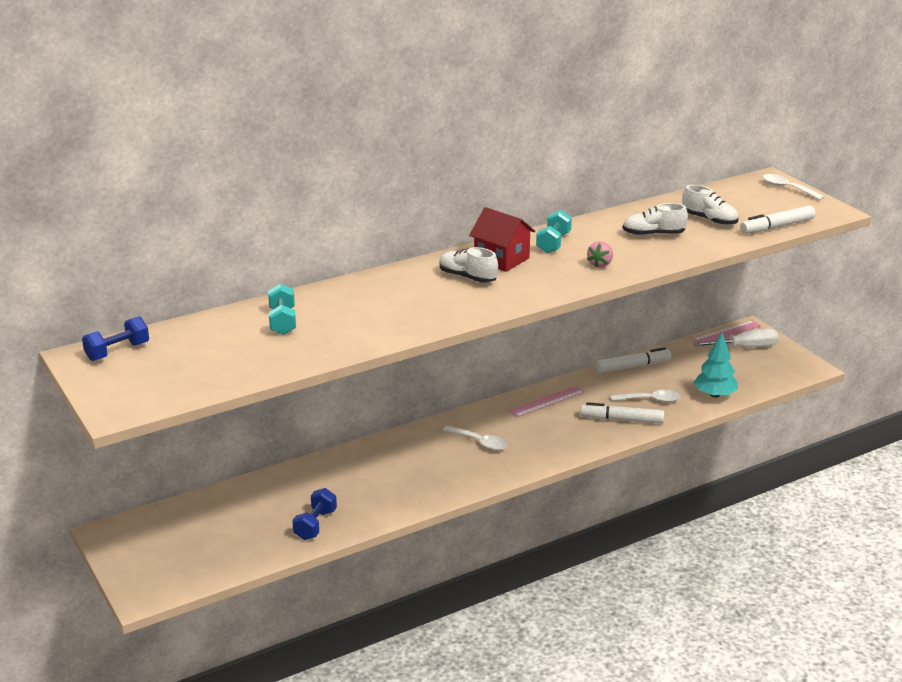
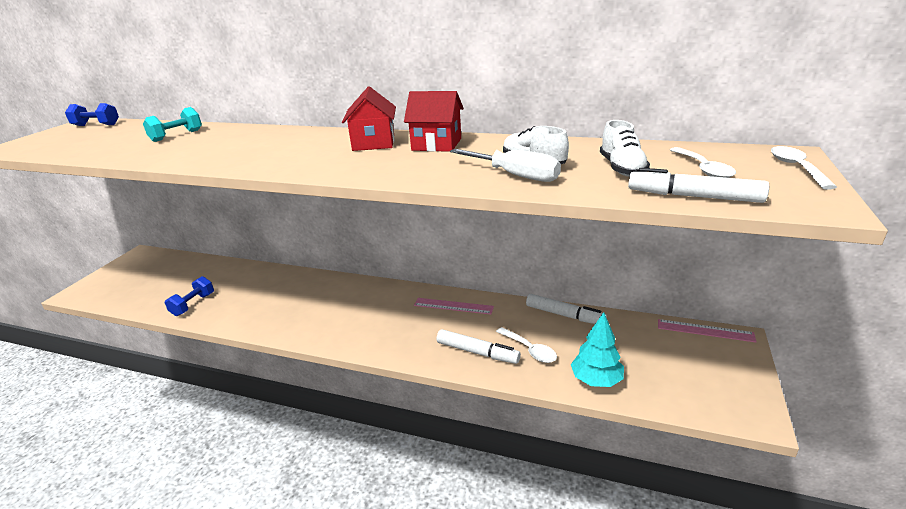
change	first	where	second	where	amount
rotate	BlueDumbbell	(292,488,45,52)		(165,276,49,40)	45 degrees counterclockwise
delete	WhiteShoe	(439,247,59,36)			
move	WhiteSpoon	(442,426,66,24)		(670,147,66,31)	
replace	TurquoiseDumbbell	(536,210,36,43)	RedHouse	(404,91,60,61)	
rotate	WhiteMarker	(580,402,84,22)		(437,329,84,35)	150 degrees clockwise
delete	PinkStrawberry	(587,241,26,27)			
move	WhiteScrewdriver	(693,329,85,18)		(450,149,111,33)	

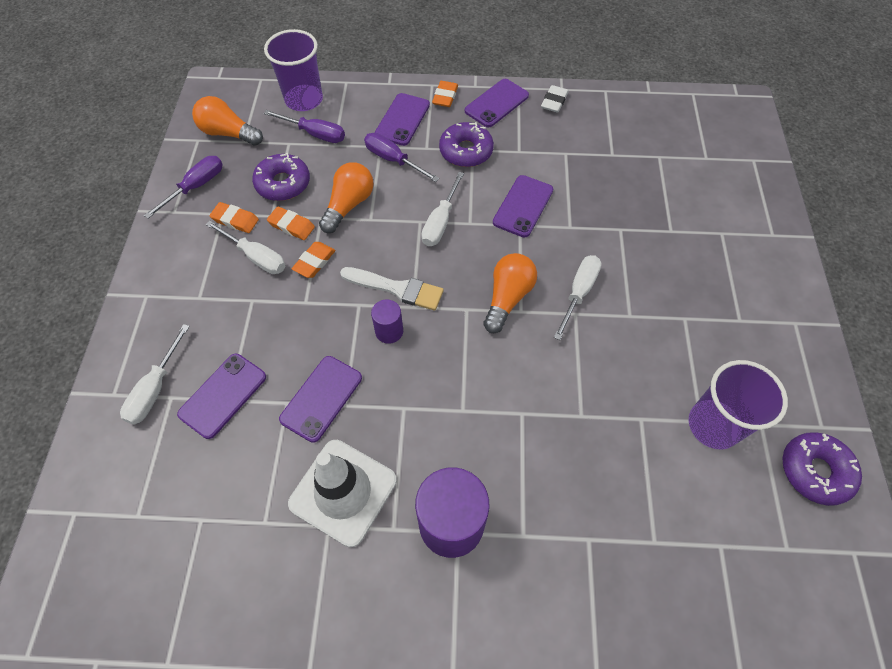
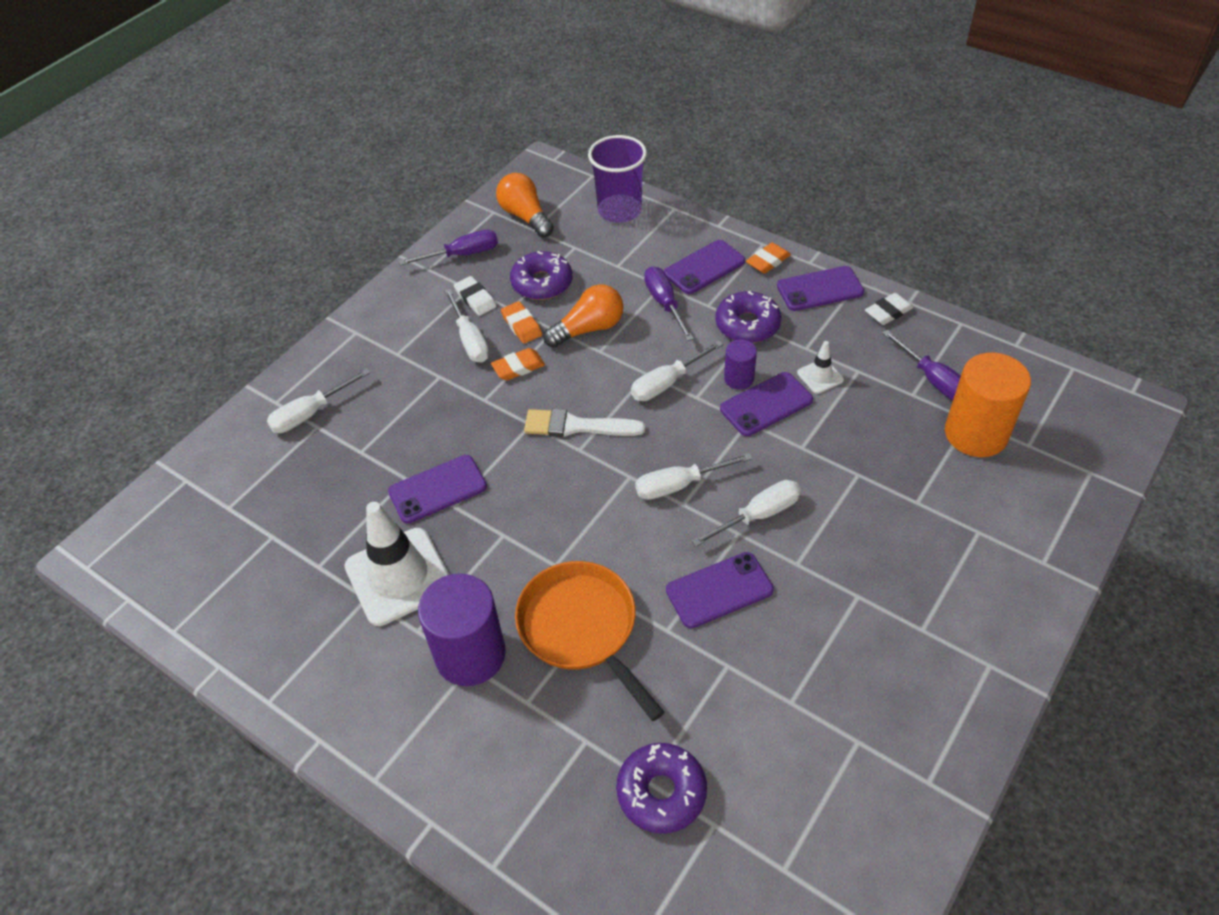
change	first	where	second	where	amount
move	PurplePhone	(177,354,89,85)		(666,552,108,76)	
recolor	OrangeEraser	(209,202,50,31)	WhiteEraser	(454,276,43,40)	
move	PurpleScrewdriver	(264,110,81,33)		(882,330,79,70)	
rotate	WhiteBrush	(340,267,104,44)		(524,409,121,28)	135 degrees clockwise
move	PurpleCylinder	(371,300,32,44)		(724,340,33,50)	
replace	OrangeLightBulb	(483,253,54,80)	WhiteScrewdriver	(635,453,117,47)	
delete	PurpleCup	(689,360,99,89)			
move	PurpleDonut	(782,432,80,74)		(616,743,91,91)	
insert			OrangePan	(515,561,149,160)	
insert			WhiteTrafficCone	(797,341,47,53)	
insert			OrangeCylinder	(945,353,86,104)	

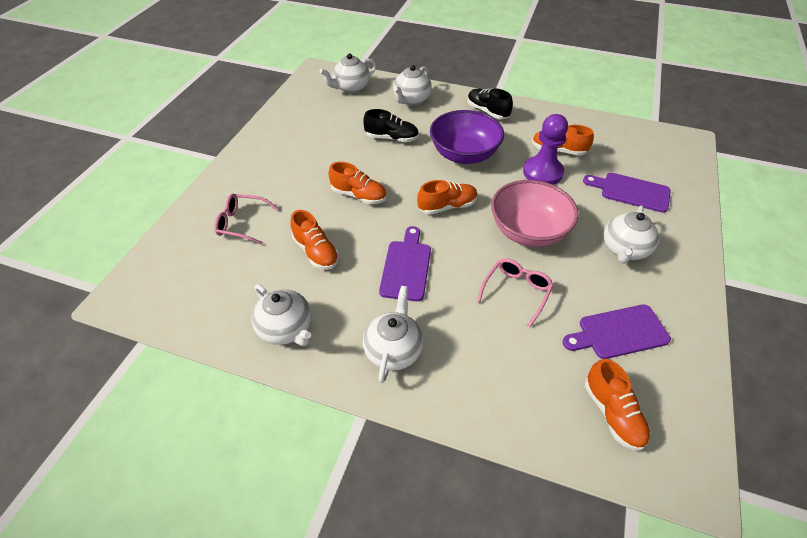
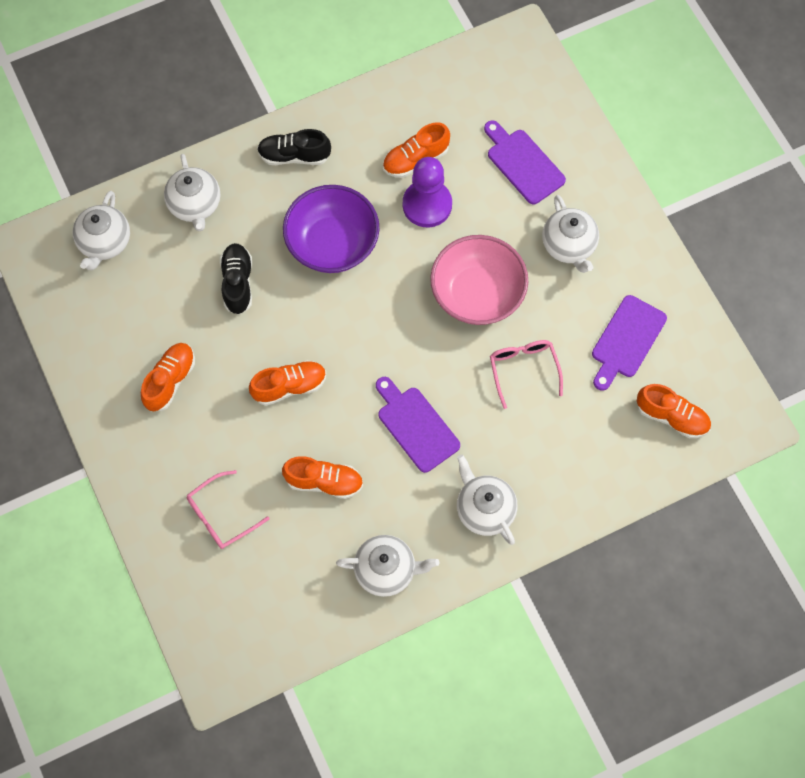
change	first	where	second	where	amount
rotate	BlackShoe	(363,109,56,33)		(220,243,32,72)	60 degrees counterclockwise
move	OrangeShoe	(417,180,61,35)		(141,343,54,68)	
rotate	PurpleCuttingBoard	(583,173,88,40)		(484,120,82,84)	75 degrees clockwise

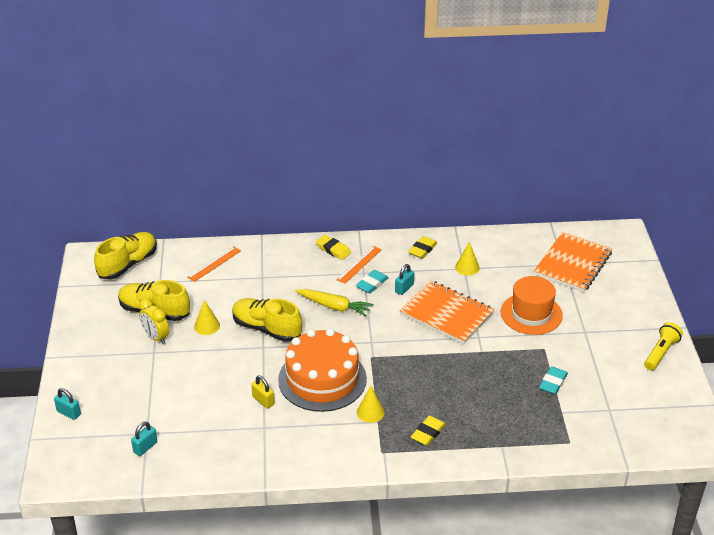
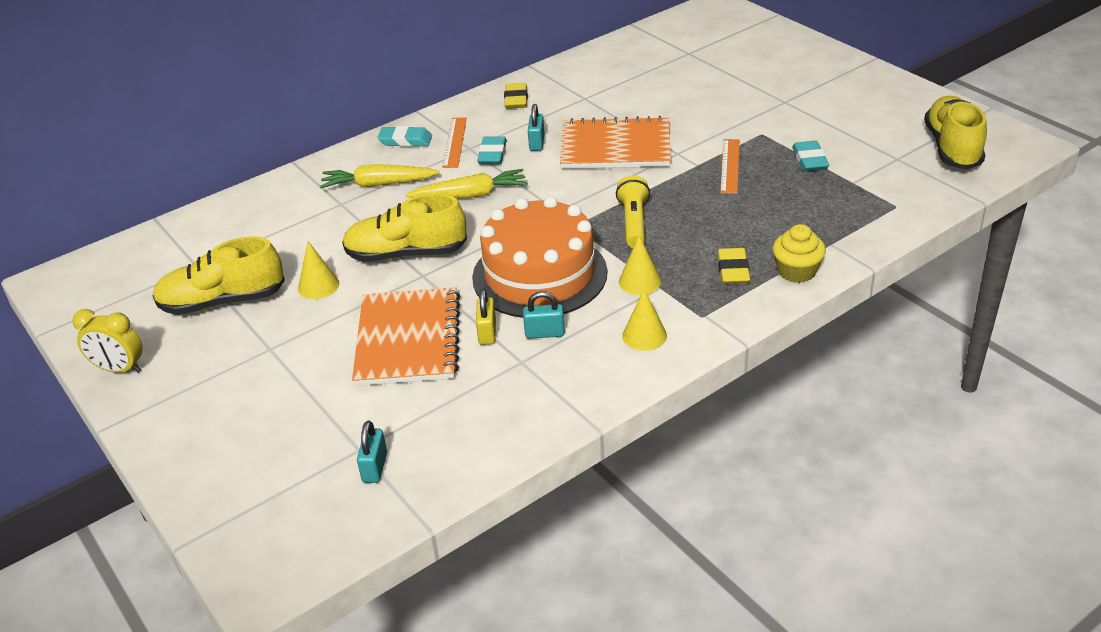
change	first	where	second	where	amount
move	TurquoisePadlock	(54,388,27,32)		(523,291,42,48)	
move	YellowShoe	(94,232,63,47)		(924,96,63,74)	
move	YellowClock	(139,299,30,45)		(72,309,71,64)	
move	OrangeRuler	(187,246,54,36)		(720,139,19,55)	
rotate	YellowPadlock	(251,375,24,34)		(476,288,20,57)	75 degrees clockwise
recolor	YellowEraser	(316,235,35,25)	TurquoiseEraser	(377,126,55,21)	
move	YellowCone	(455,242,25,34)		(622,289,45,62)	
delete	OrangeHat	(501,276,62,59)			
move	OrangeNotebook	(534,232,78,60)		(352,287,108,99)	
move	YellowFlashlight	(644,322,39,49)		(616,175,34,73)	
insert			YellowCarrot	(320,164,120,24)	
insert			YellowCupcake	(772,224,54,59)	

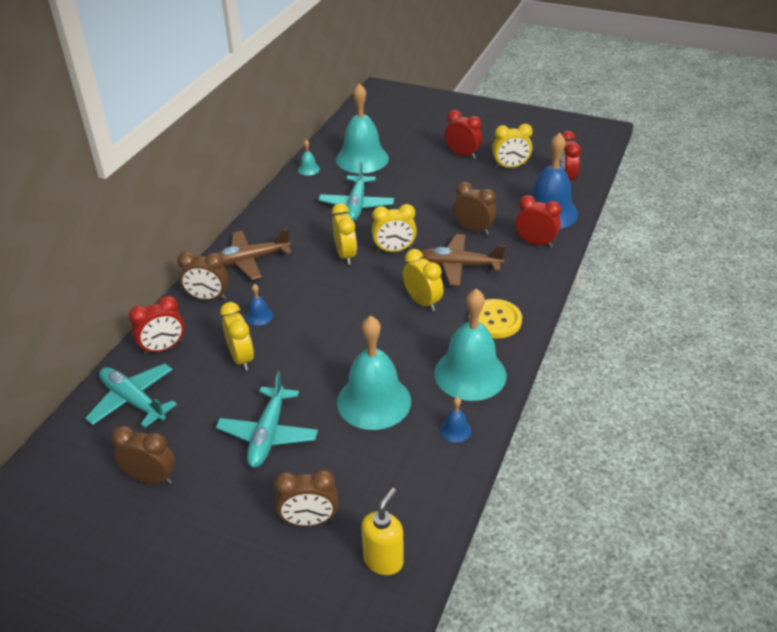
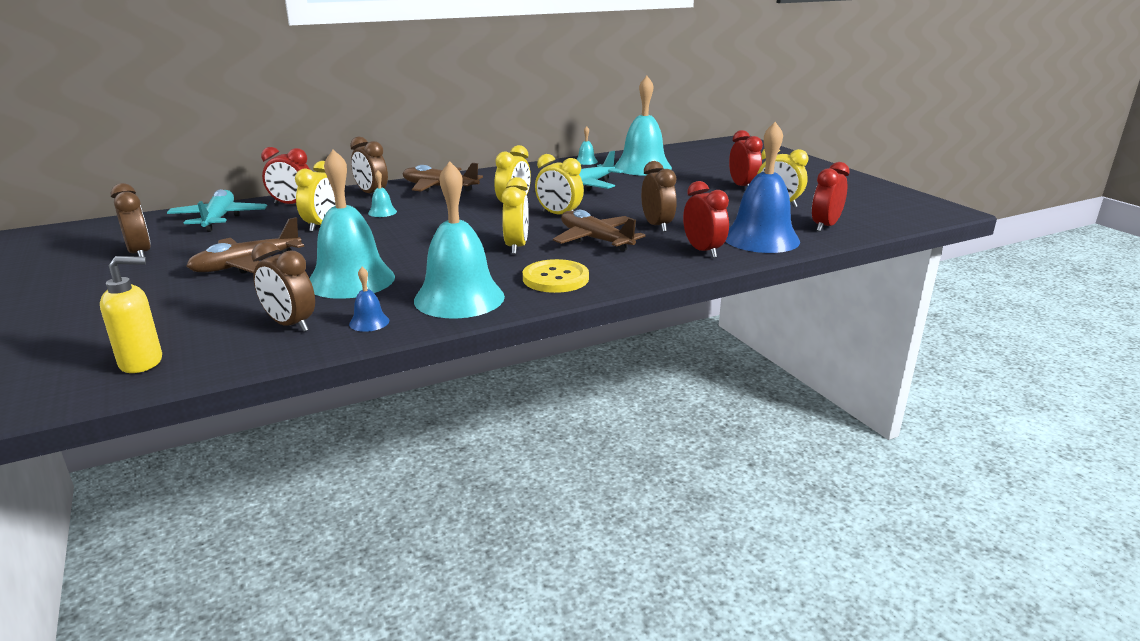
change	first	where	second	where	amount
recolor	TurquoisePlane	(216,372,102,96)	BrownPlane	(186,217,118,57)	
recolor	BlueBell	(246,284,27,42)	TurquoiseBell	(368,170,29,47)	
move	BrownClock	(274,469,64,57)		(251,242,64,90)	

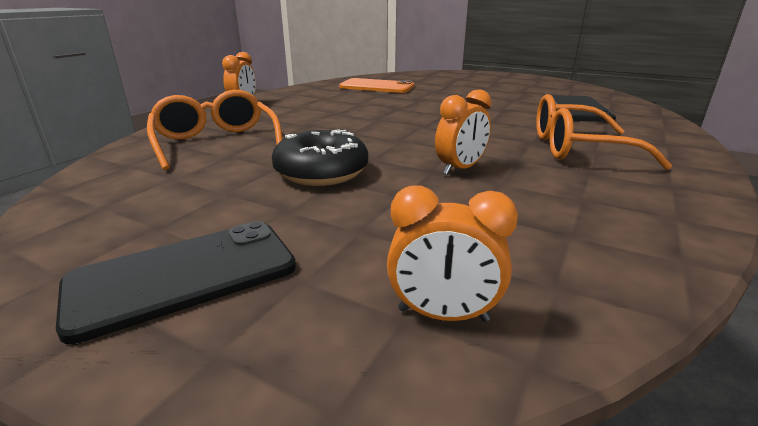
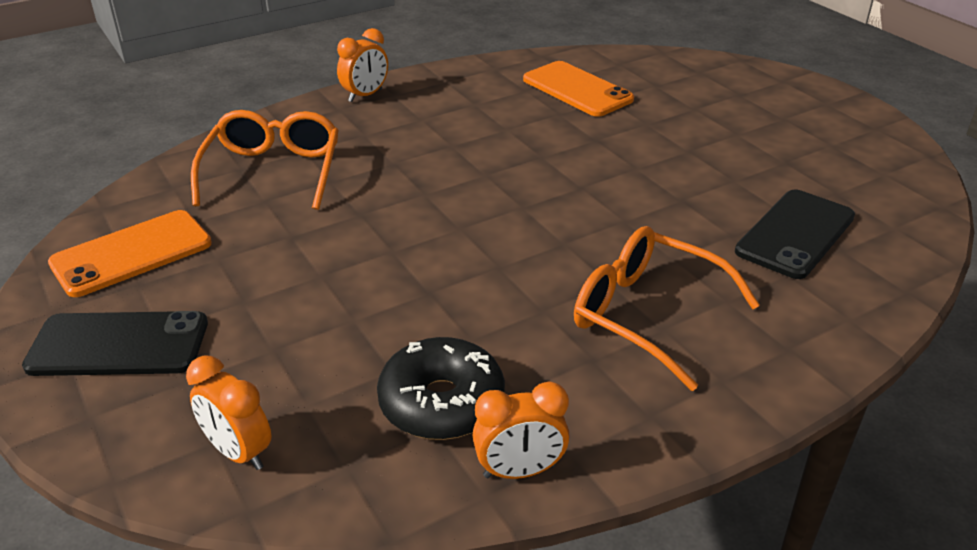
change	first	where	second	where	amount
move	BlackDonut	(272,129,96,57)		(377,337,128,103)	
move	OrangeClock	(435,89,57,86)		(472,381,97,98)	
insert			OrangePhone	(48,210,164,87)	

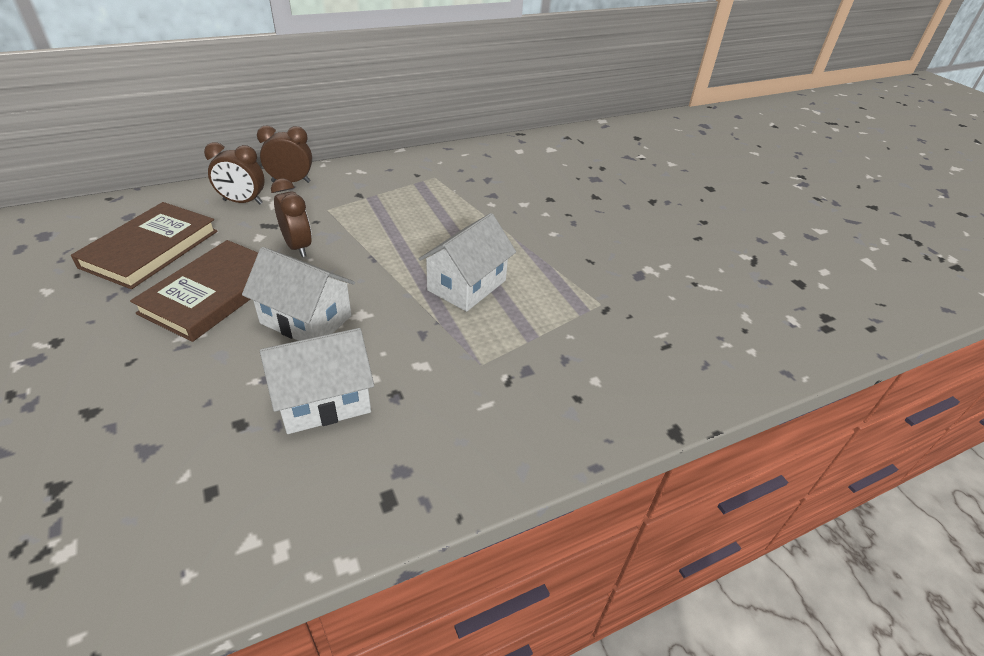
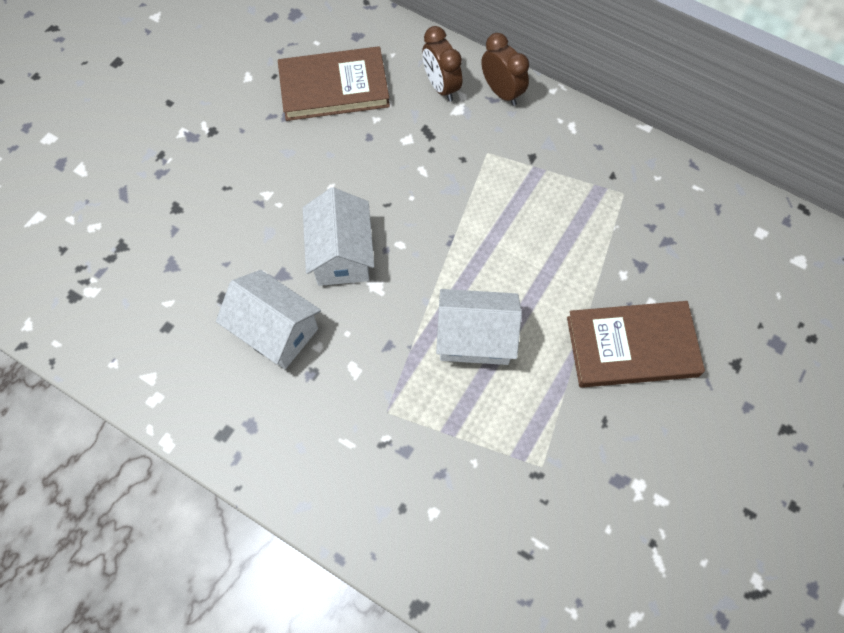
change	first	where	second	where	amount
move	BrownBook	(130,240,128,102)		(567,301,138,87)	
delete	BrownClock	(271,179,41,78)			

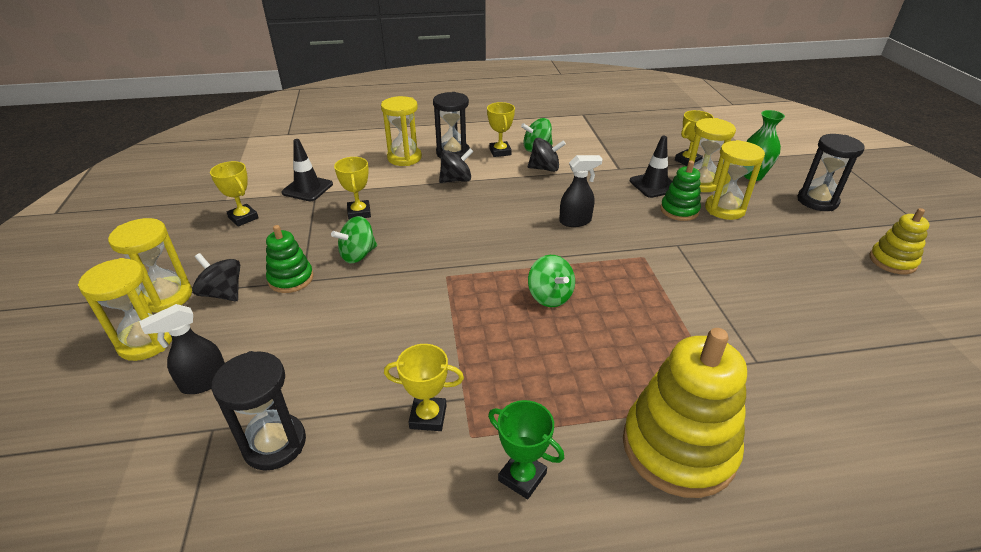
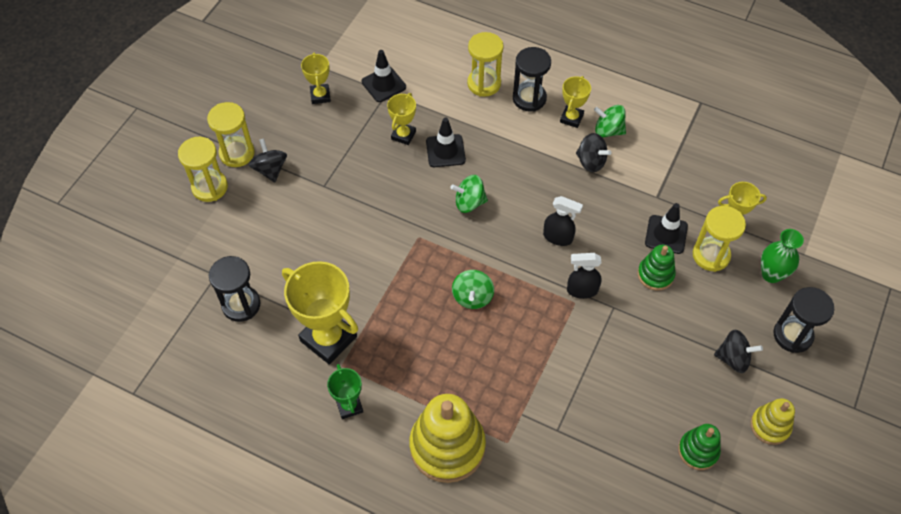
change	first	where	second	where	amount
move	BlackSprayBottle	(139,304,86,90)		(567,253,35,46)	
move	GreenStackingToy	(266,225,48,68)		(678,424,43,46)	
move	GreenSpinningTop	(331,216,46,47)		(450,175,38,38)	
resize	YellowTrophy	(384,344,80,87)		(282,261,76,104)	x1.90
move	BlackSpinningTop	(439,148,35,35)		(714,329,49,44)	
delete	YellowHourglass	(705,140,60,80)			
insert			BlackTrafficCone	(426,118,40,49)	

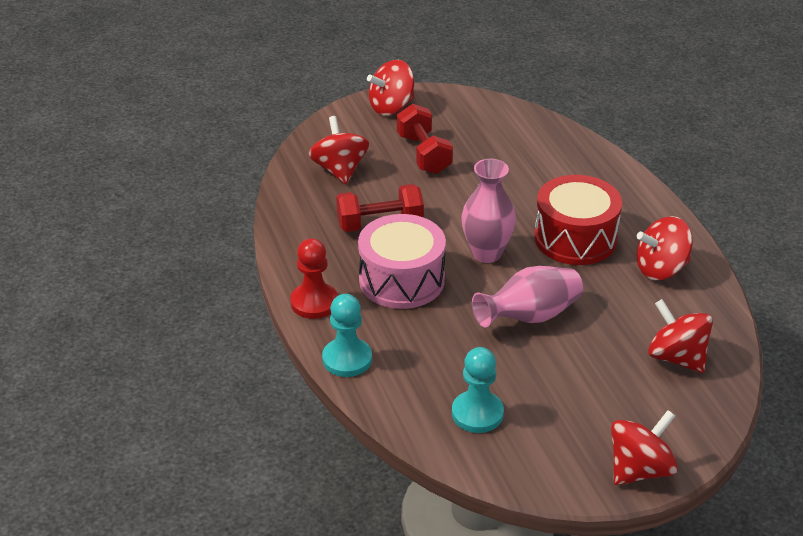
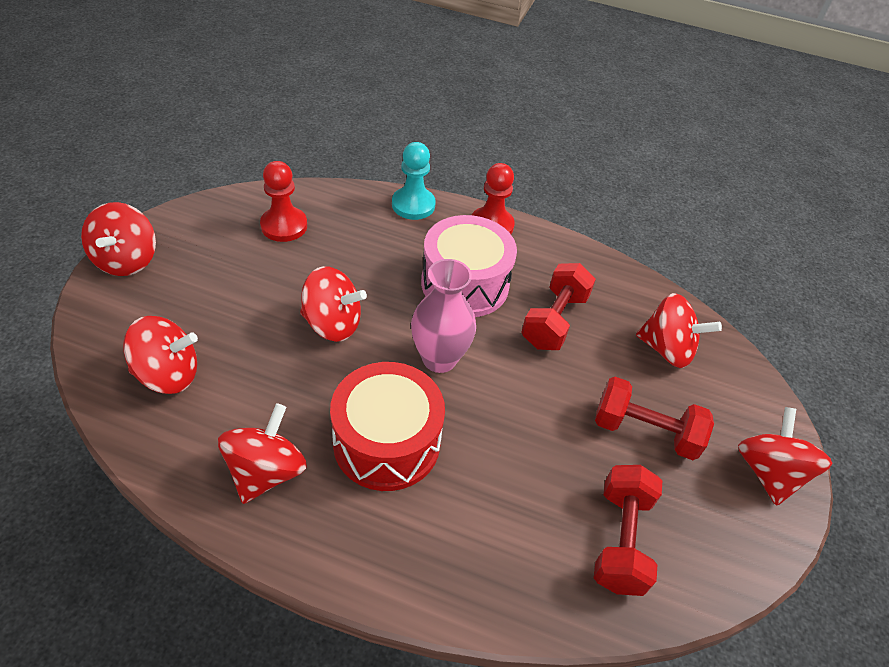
change	first	where	second	where	amount
recolor	TurquoisePawn	(452,347,52,86)	RedPawn	(260,161,47,81)	
replace	PinkVase	(472,266,111,61)	RedSpinningTop	(300,266,67,76)	
insert			RedDumbbell	(594,465,69,131)	

